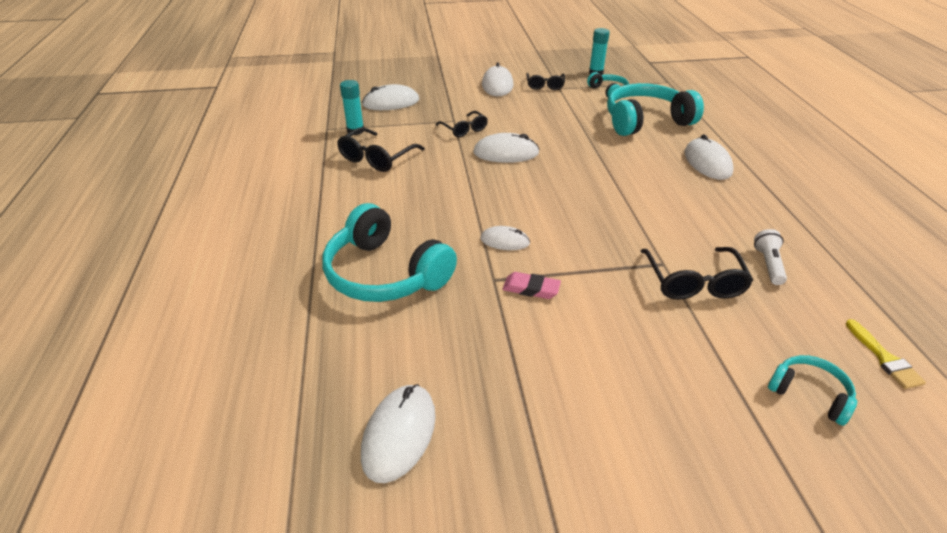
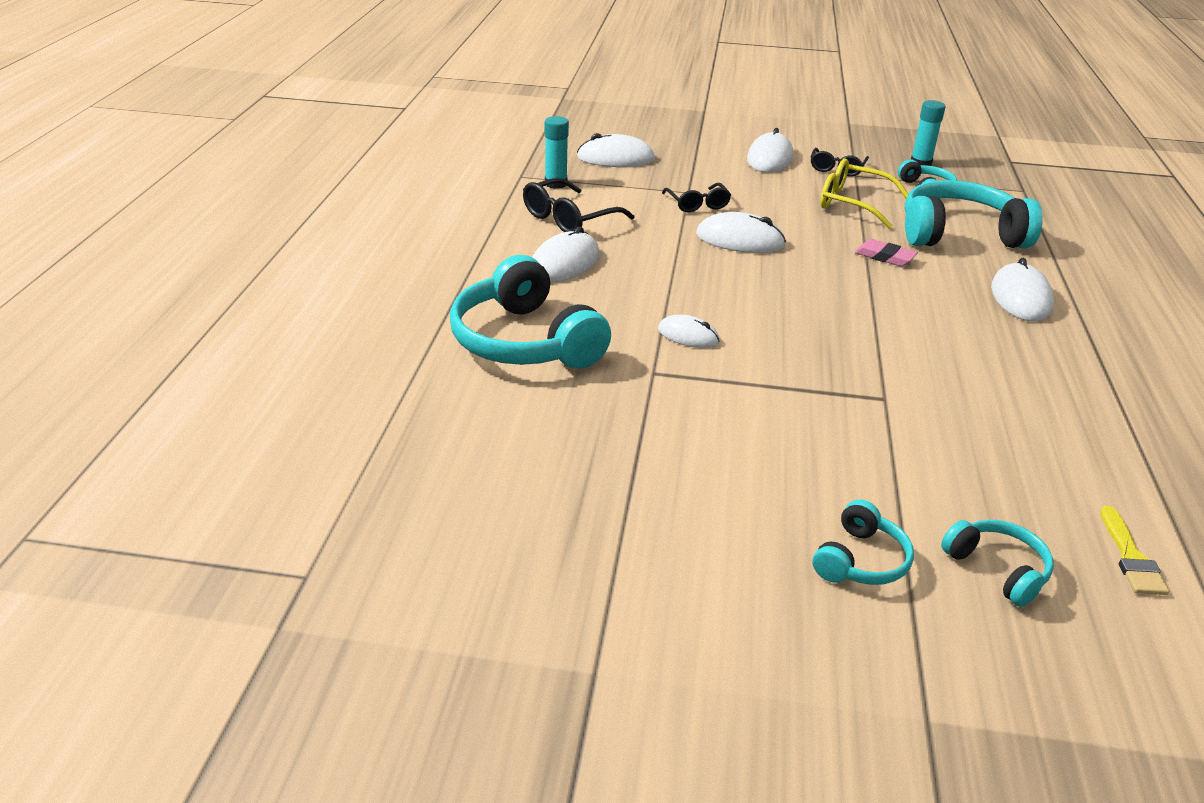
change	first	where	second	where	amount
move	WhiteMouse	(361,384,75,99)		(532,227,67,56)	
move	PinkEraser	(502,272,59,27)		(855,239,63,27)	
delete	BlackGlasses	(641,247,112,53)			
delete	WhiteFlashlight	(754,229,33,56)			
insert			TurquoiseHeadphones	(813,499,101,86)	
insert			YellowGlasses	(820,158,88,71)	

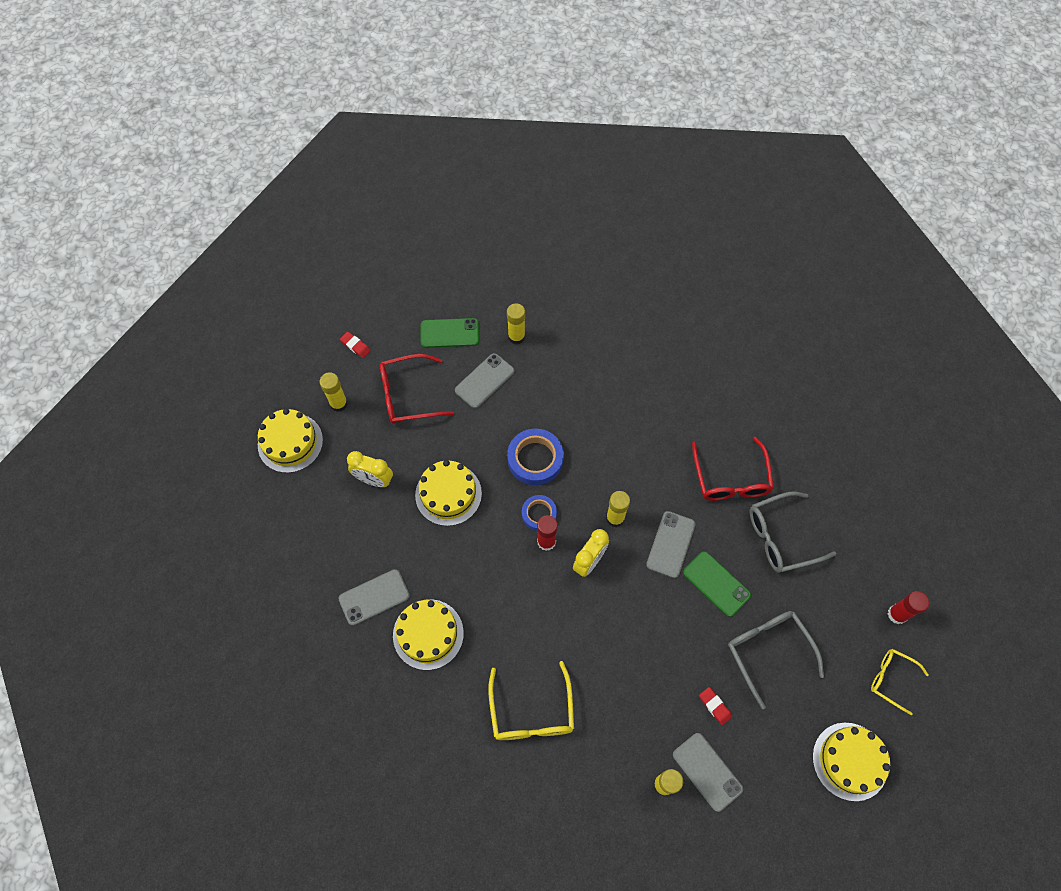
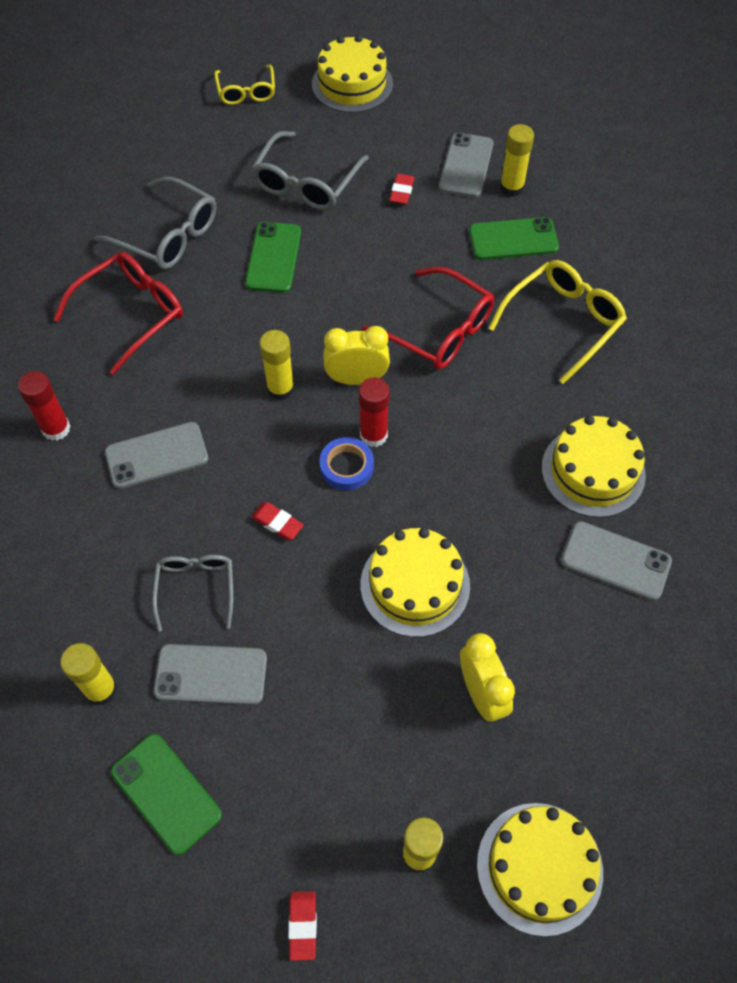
change	first	where	second	where	amount
move	RedGlasses	(380,354,74,70)		(362,266,132,103)	
replace	BlueTape	(507,428,57,57)	RedEraser	(251,502,53,38)	
move	GreyPhone	(646,511,50,67)		(105,422,103,67)	
move	RedGlueStick	(888,591,41,33)		(18,371,53,70)	
insert			GreyGlasses	(152,555,82,77)	
insert			GreenPhone	(469,217,90,43)	

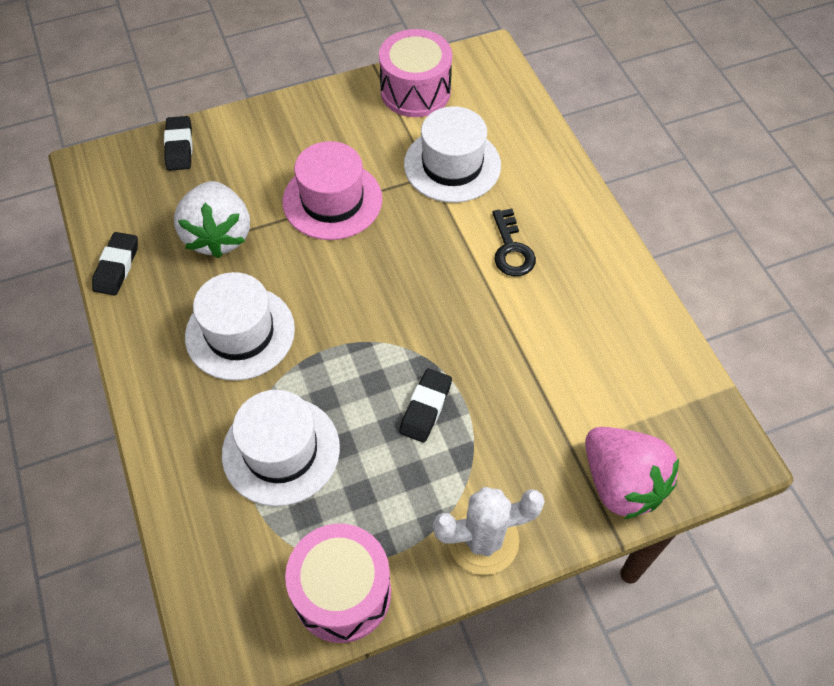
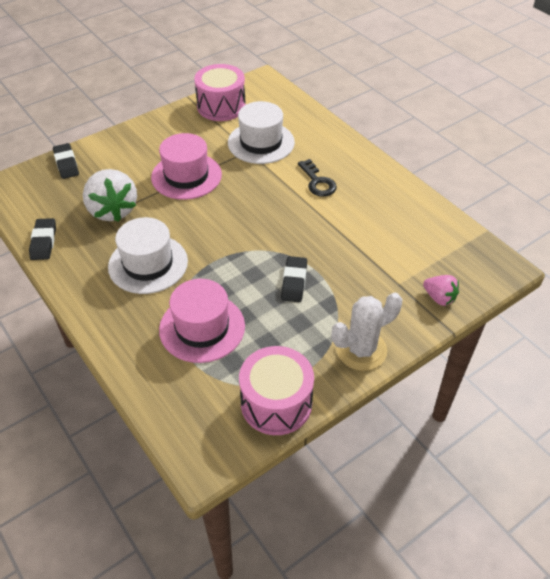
change	first	where	second	where	amount
recolor	WhiteHat	(222,390,118,116)	PinkHat	(159,279,86,84)	
resize	PinkStrawberry	(585,427,94,92)		(423,275,36,31)	x0.53

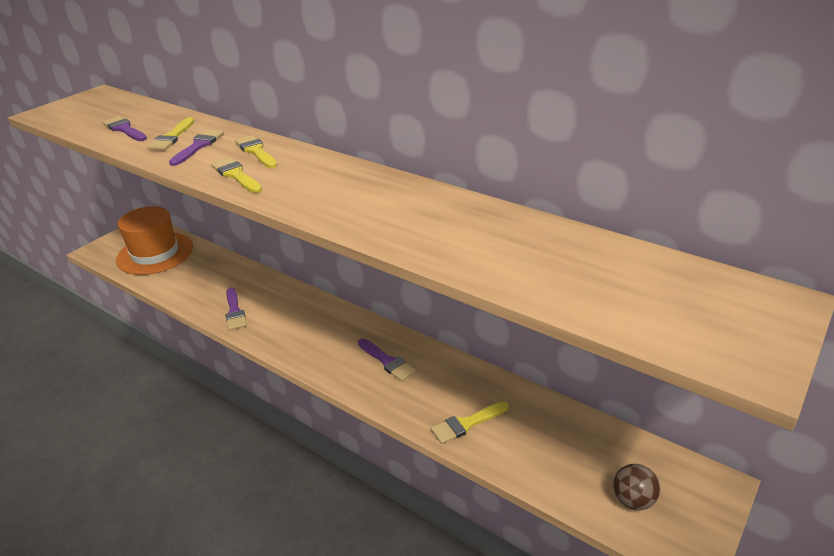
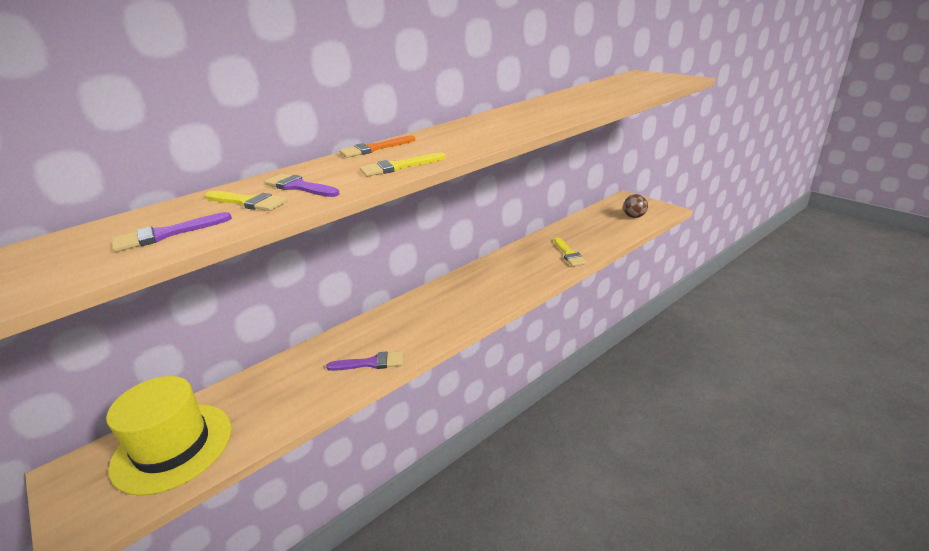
change	first	where	second	where	amount
recolor	OrangeHat	(116,206,77,69)	YellowHat	(106,376,125,119)	
delete	YellowBrush	(235,135,42,33)			
delete	PurpleBrush	(358,338,58,43)			
insert			OrangeBrush	(339,135,76,23)	

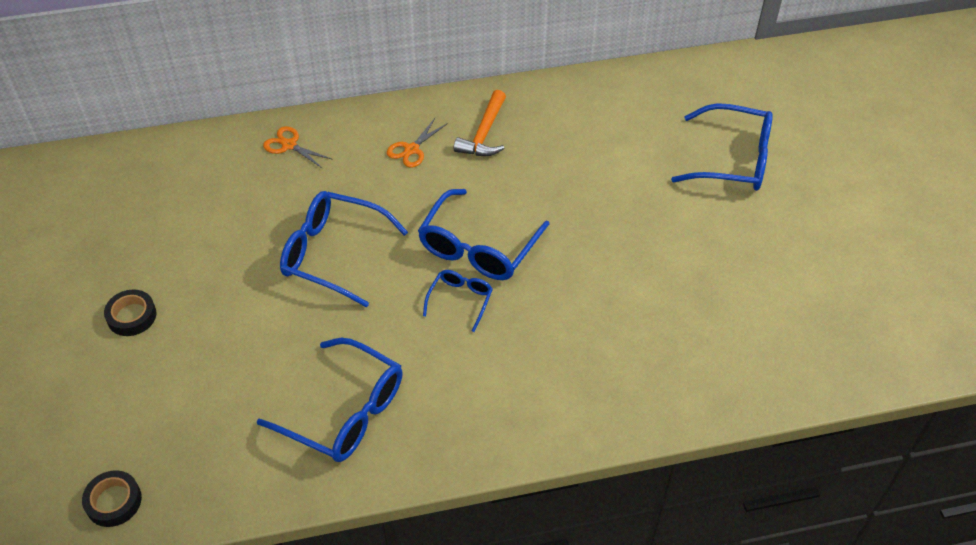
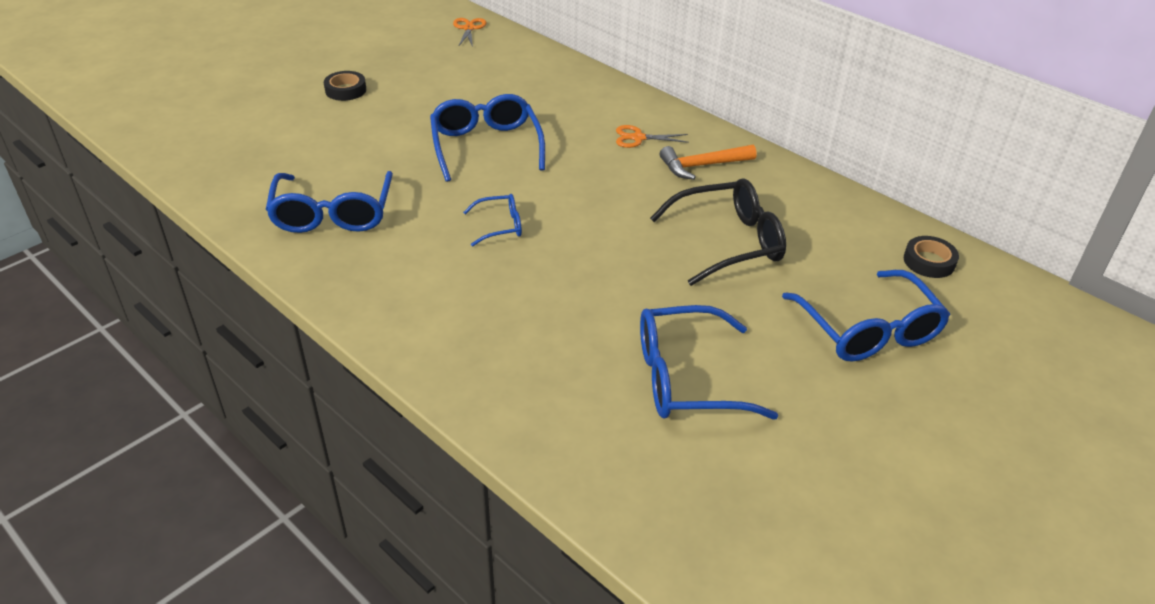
change	first	where	second	where	amount
move	BlackTape	(82,470,60,57)		(904,236,55,42)	
move	OrangeScissors	(263,126,70,43)		(453,18,33,29)	
move	BlueGlasses	(418,189,132,91)		(640,305,138,115)	
insert			BlackGlasses	(650,178,136,108)	

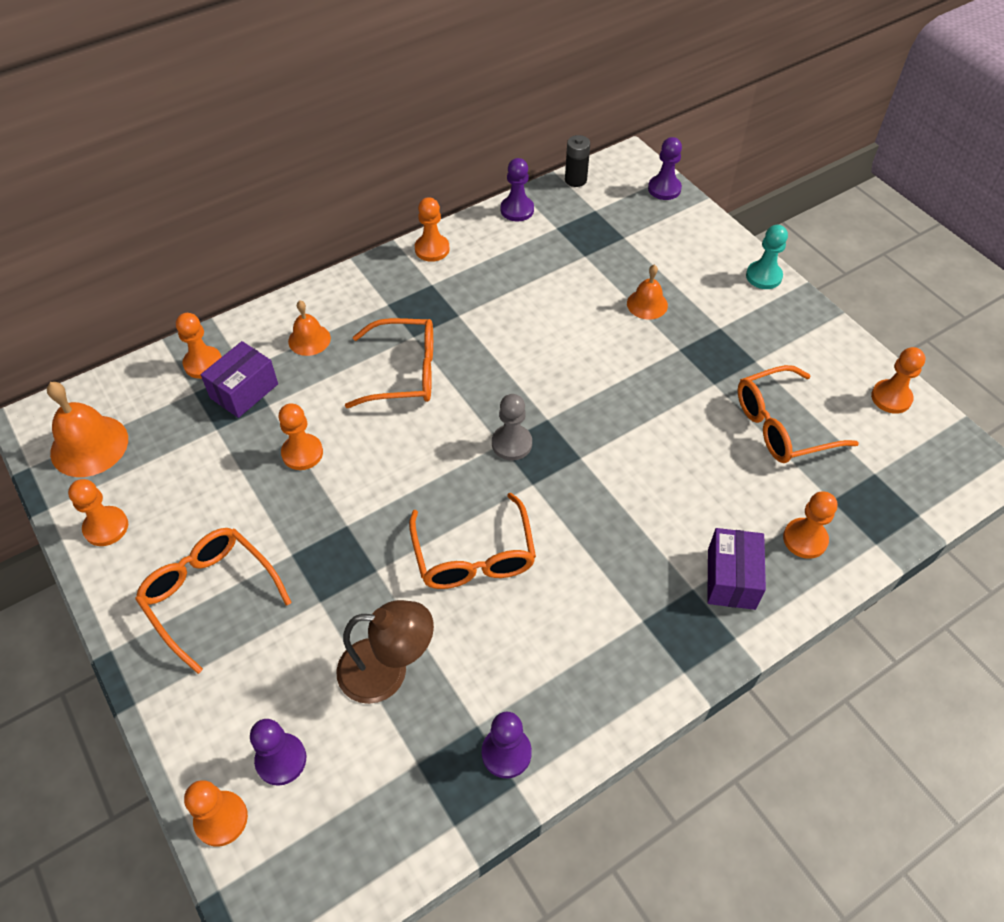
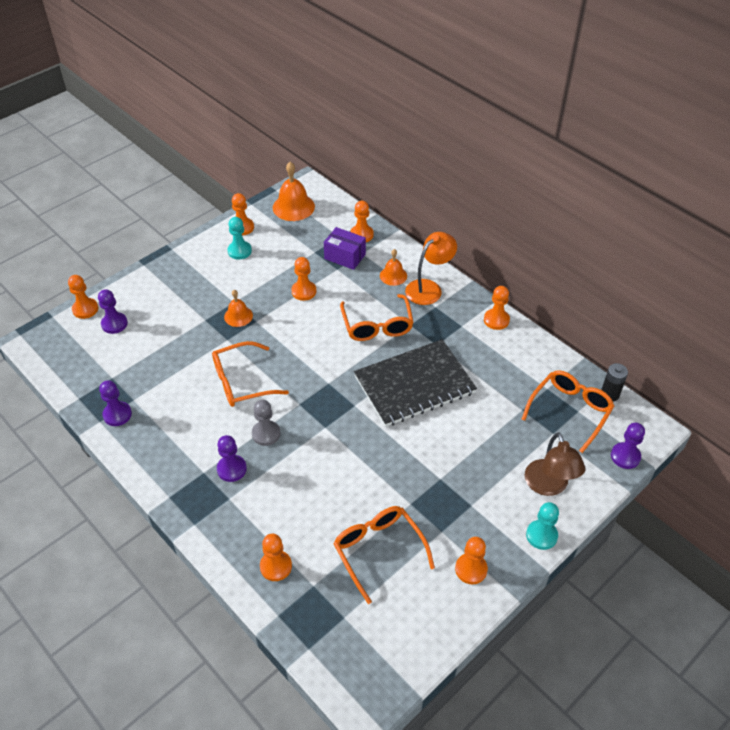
change	first	where	second	where	amount
move	OrangeGlasses	(135,528,157,146)		(521,370,93,83)	
move	BrownLamp	(337,600,97,104)		(525,433,61,63)	
move	GreyPawn	(492,394,40,67)		(252,400,29,46)	
move	PurplePawn	(501,158,33,63)		(217,435,30,47)	
move	OrangeBell	(627,265,41,55)		(224,290,29,37)	
delete	PurpleBox	(707,528,59,82)			
move	OrangePawn	(871,347,54,67)		(455,537,33,47)	
insert			TurquoisePawn	(228,217,24,43)	
insert			BlackNotebook	(354,339,123,88)	
insert			OrangeLamp	(405,232,52,73)	

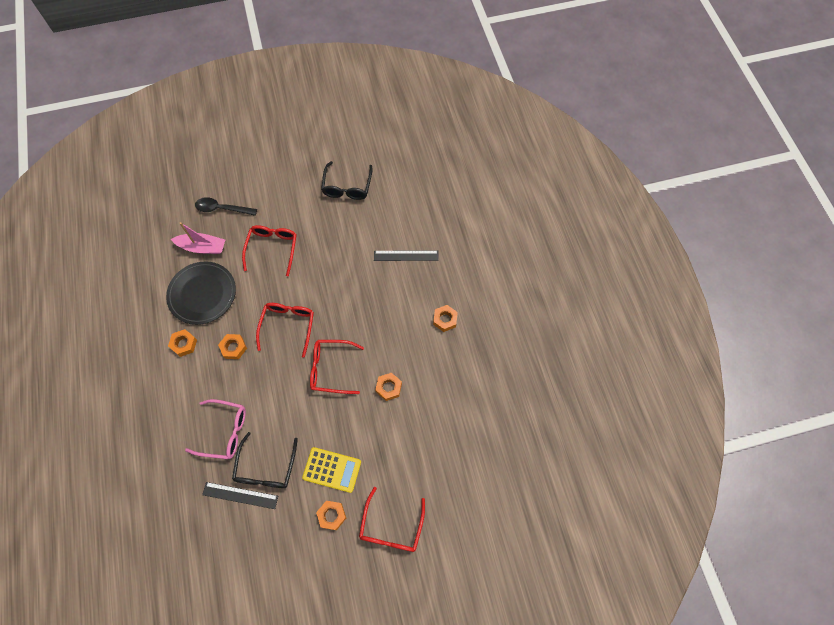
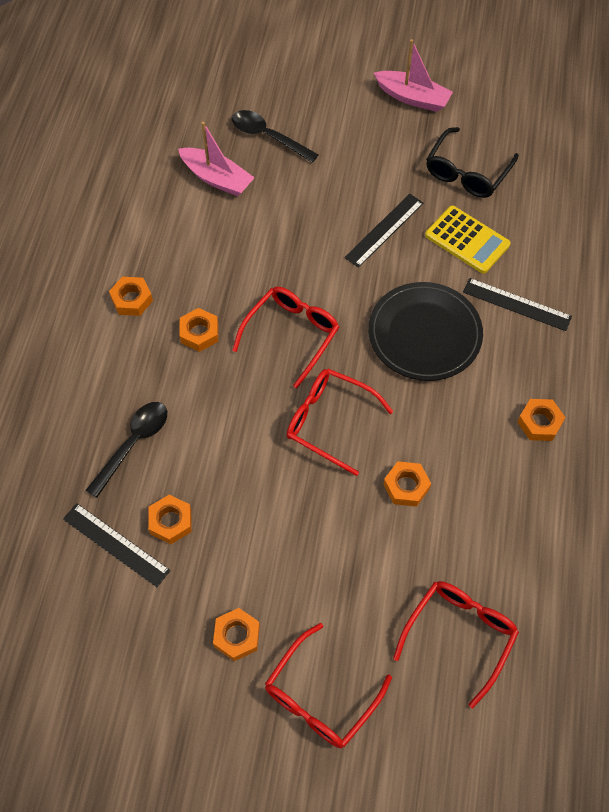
change	first	where	second	where	amount
move	BlackPlate	(166,261,70,64)		(368,282,115,99)	
replace	PinkGlasses	(185,399,61,60)	BlackSpoon	(86,402,81,96)	
replace	BlackGlasses	(232,432,66,56)	OrangeNut	(148,495,44,49)	
move	RedGlasses	(242,225,55,51)		(393,581,126,127)	
move	YellowCalculator	(302,447,59,46)		(425,206,86,68)	
insert			BlackRuler	(344,194,79,74)	
insert			PinkBoat	(374,39,79,73)	

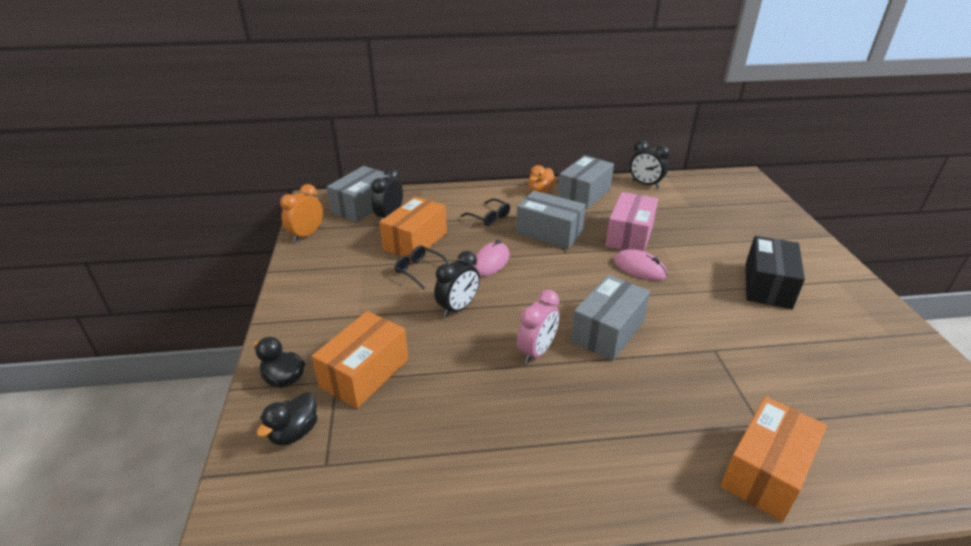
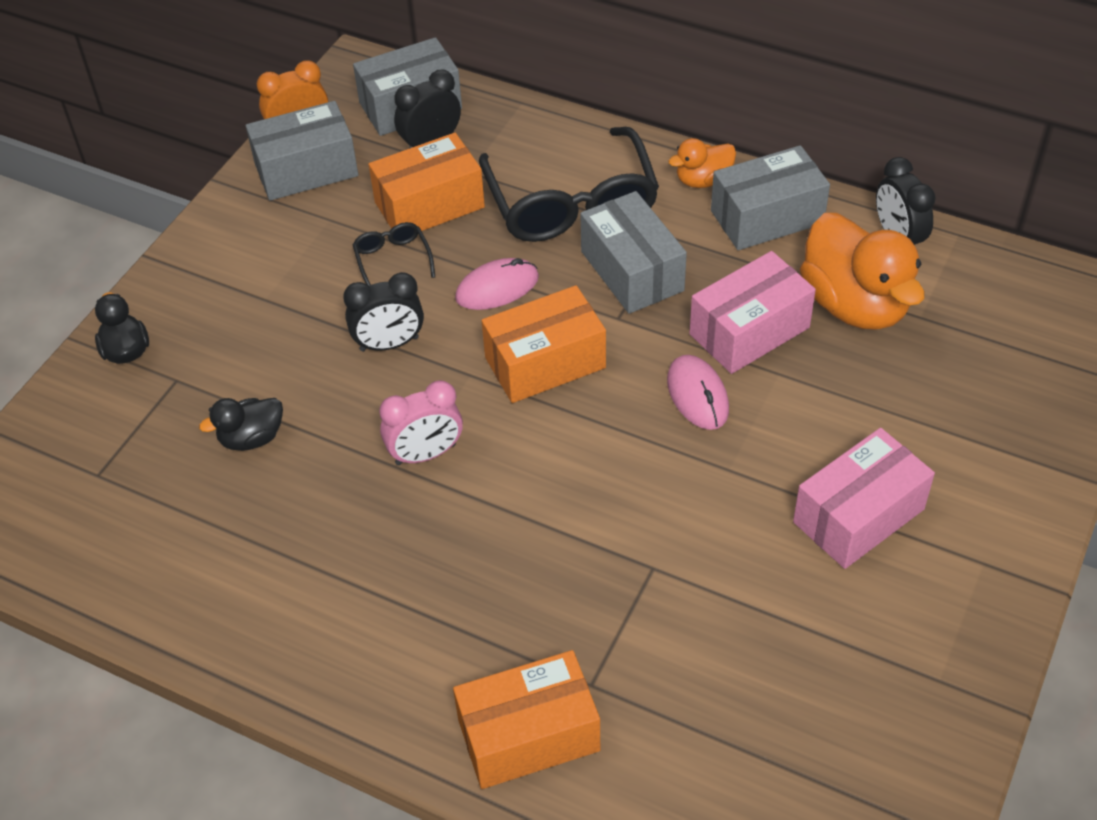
change	first	where	second	where	amount
move	BlackDuck	(256,392,62,53)		(199,398,84,53)	
move	OrangeBox	(312,311,96,97)		(481,285,125,118)	
resize	BlackGlasses	(461,199,49,27)		(479,127,180,115)	x2.30
move	GreyBox	(571,275,79,86)		(246,101,112,100)	
recolor	BlackBox	(745,236,60,73)	PinkBox	(793,428,142,141)	
insert			OrangeDuck	(800,213,125,117)	

